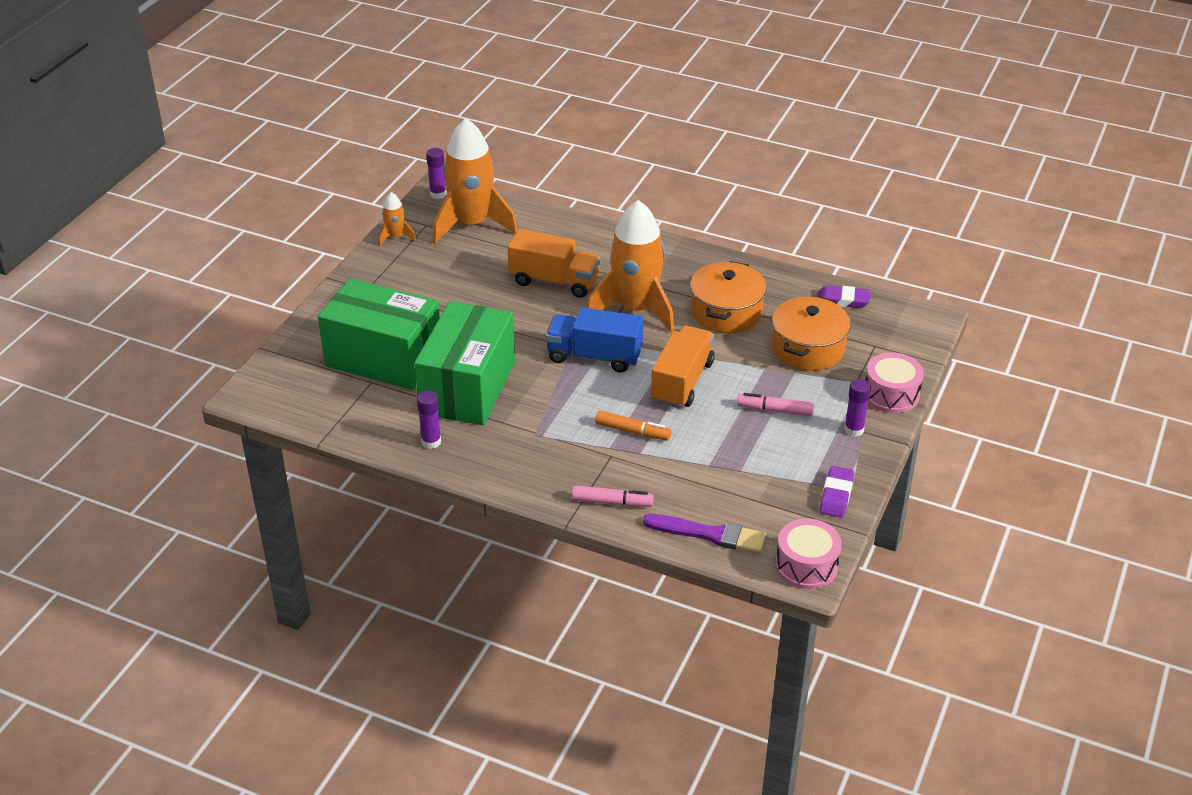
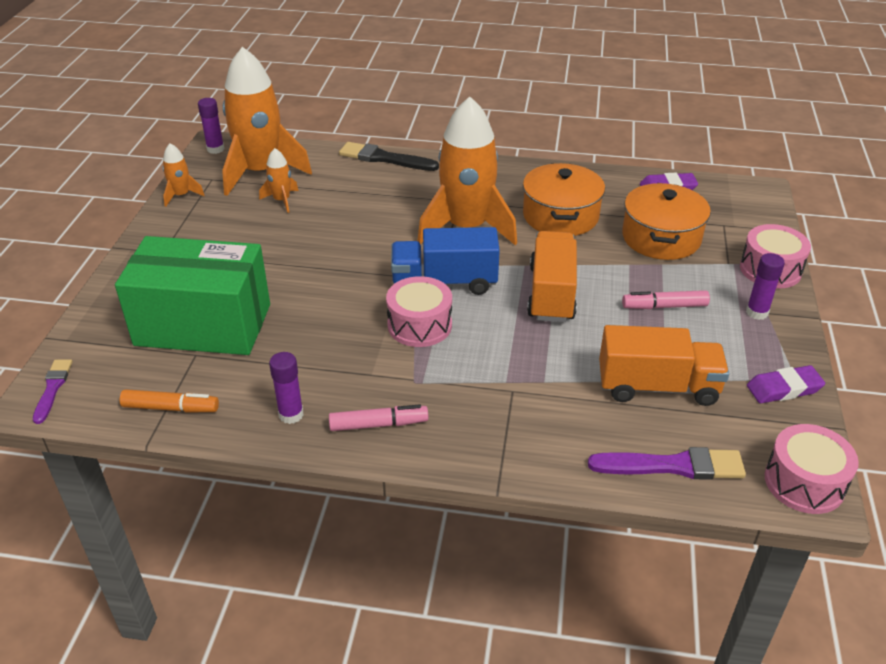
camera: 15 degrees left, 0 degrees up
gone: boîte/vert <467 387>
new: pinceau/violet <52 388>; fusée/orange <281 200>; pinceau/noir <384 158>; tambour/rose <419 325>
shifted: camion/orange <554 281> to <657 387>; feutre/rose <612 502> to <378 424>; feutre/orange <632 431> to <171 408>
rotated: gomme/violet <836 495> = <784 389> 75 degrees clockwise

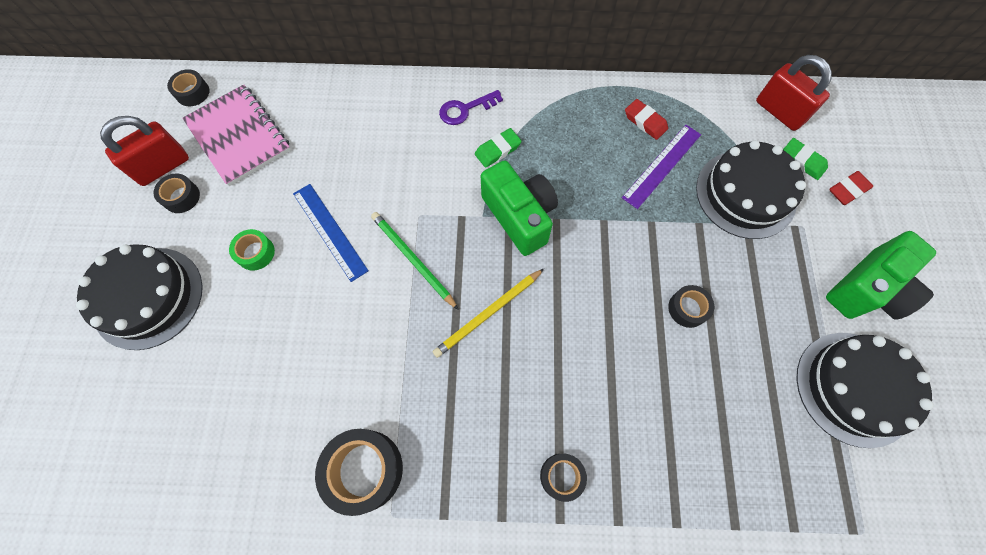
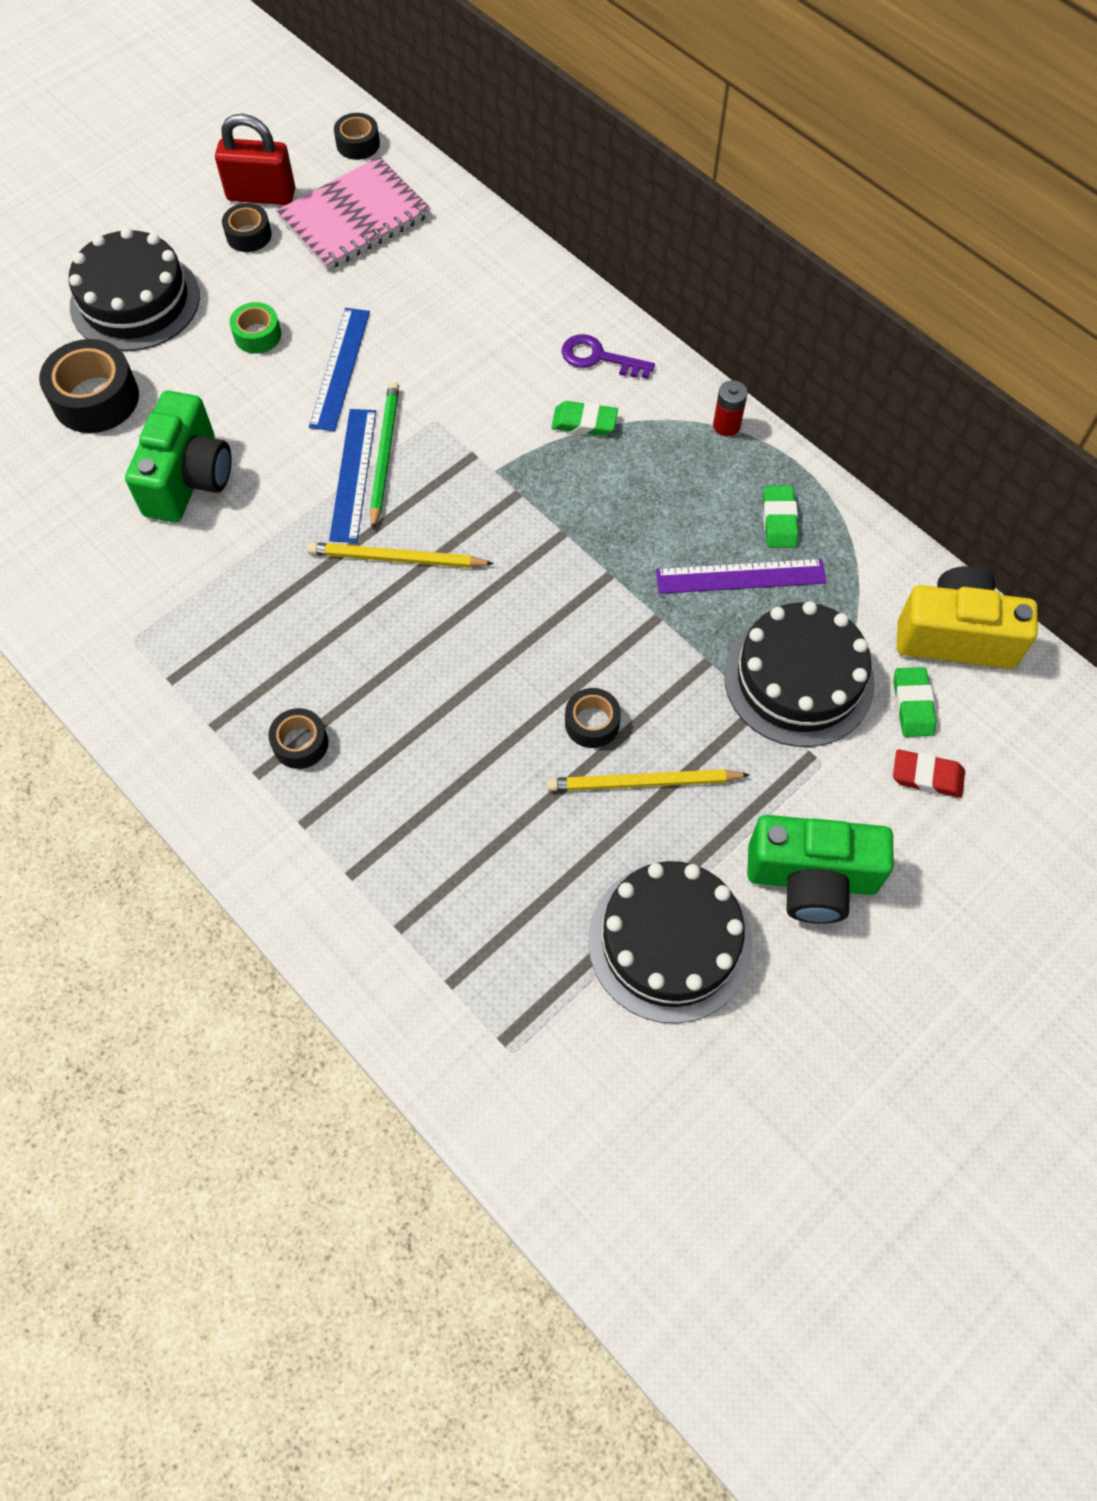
camera: 45 degrees right, 5 degrees down
new: règle/bleu <353 474>; crayon/jaune <643 783>; pile/rouge <726 425>
shifted: ruban adhésif/noir <364 470> to <95 398>; appareil photo/vert <519 216> to <189 479>
swapped: cadenas/rouge <779 112> to appareil photo/jaune <955 636>
repainted: gomme/rouge <645 122> to gomme/vert <779 520>
rotated: carnet/rose <239 136> = <355 218> 45 degrees clockwise

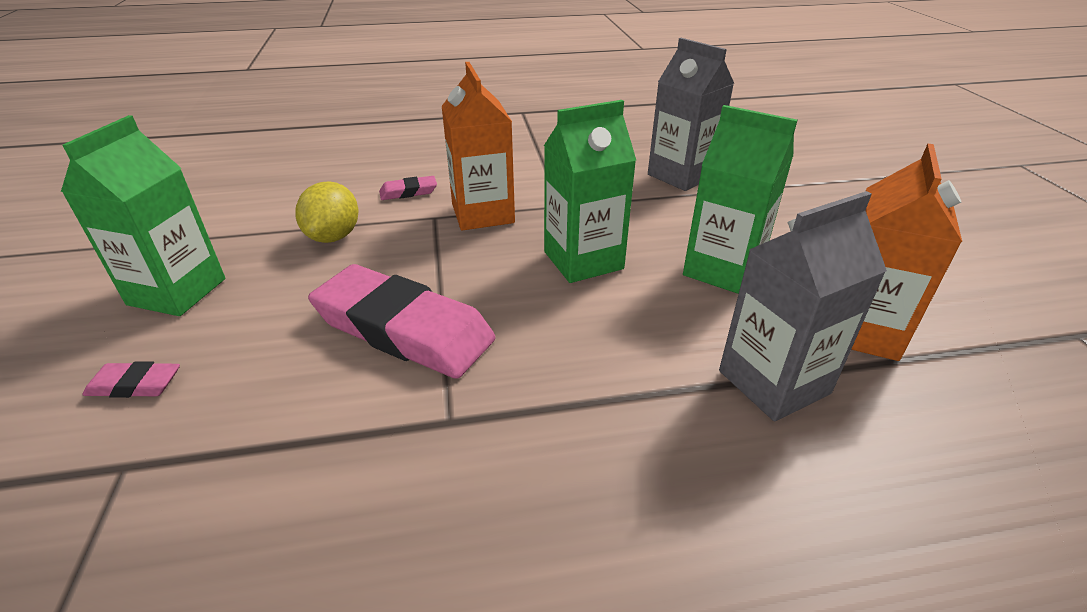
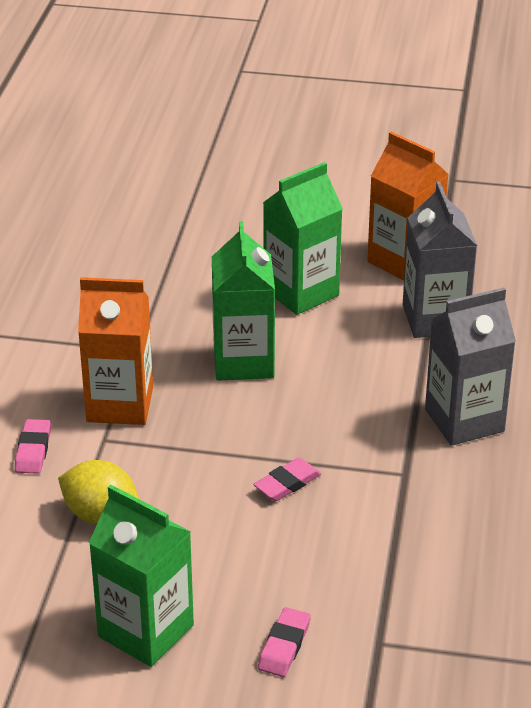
camera: 70 degrees left, 0 degrees up
shifted: brique de lait/gris <681 175> to <464 420>
scaled: gomme/rose <403 329> = <287 483> x0.43

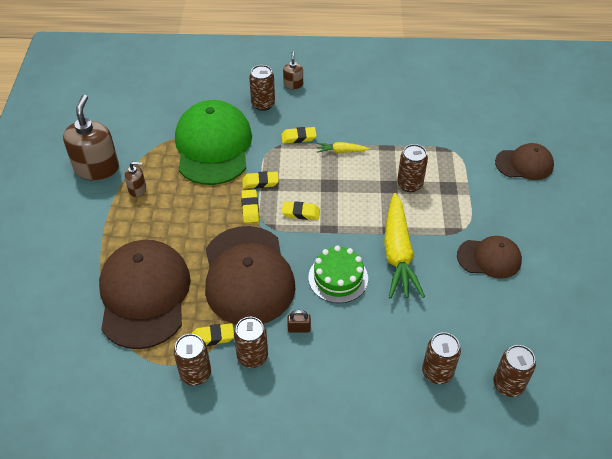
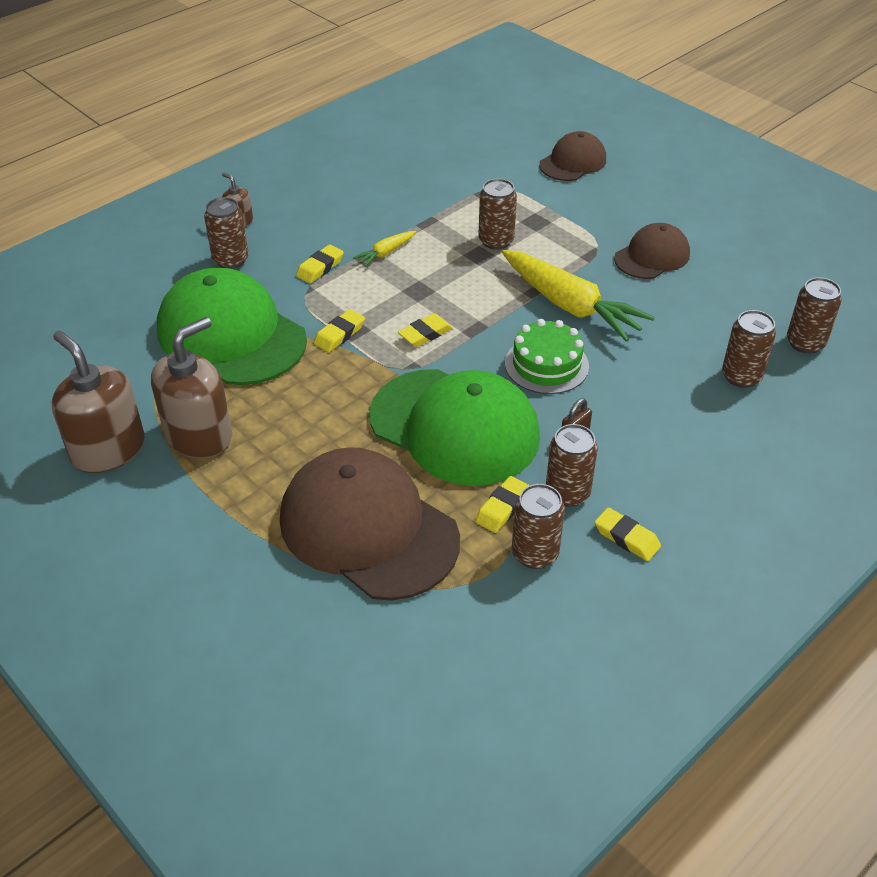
camera: 45 degrees left, 5 degrees down
shifted: gomme/jaune <250 208> to <626 538>
repainted: casquette/marron <248 275> to casquette/vert <455 427>
scaled: distributeur de savon/marron <137 189> = <199 435> x2.08

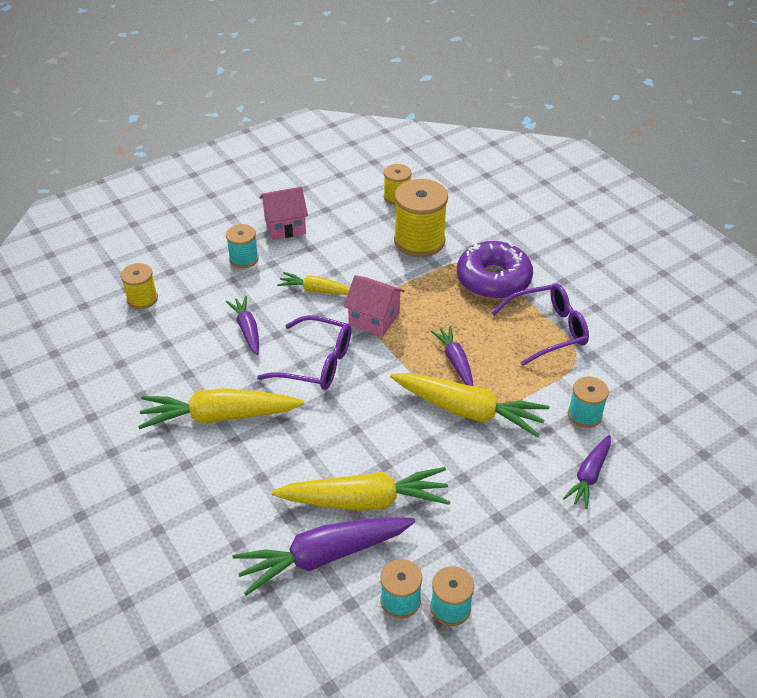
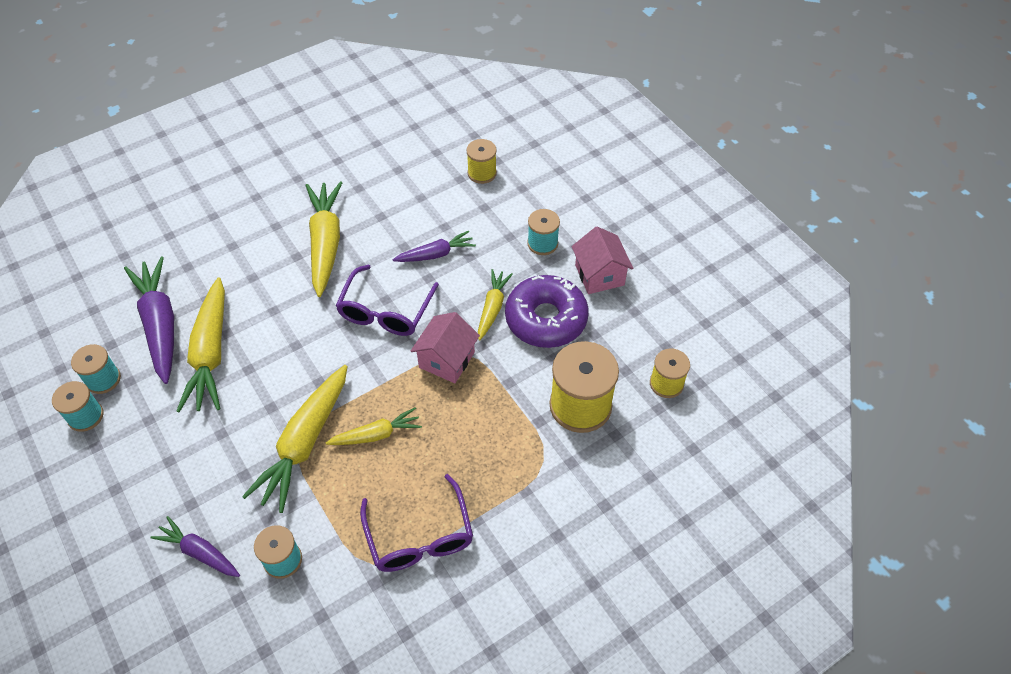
camera: 90 degrees right, 10 degrees up
shifted: beignet/violet <493 279> to <546 319>
repainted: carotte/violet <455 361> to carotte/jaune <376 434>

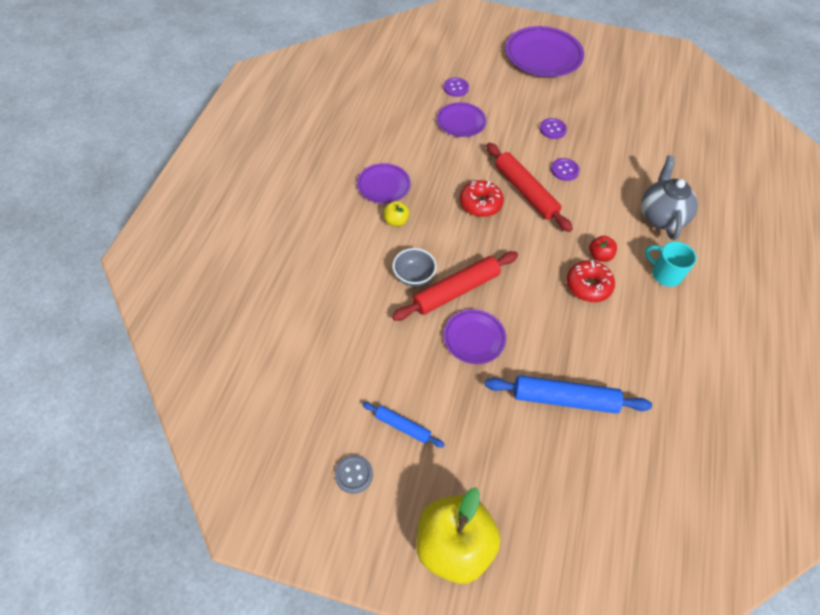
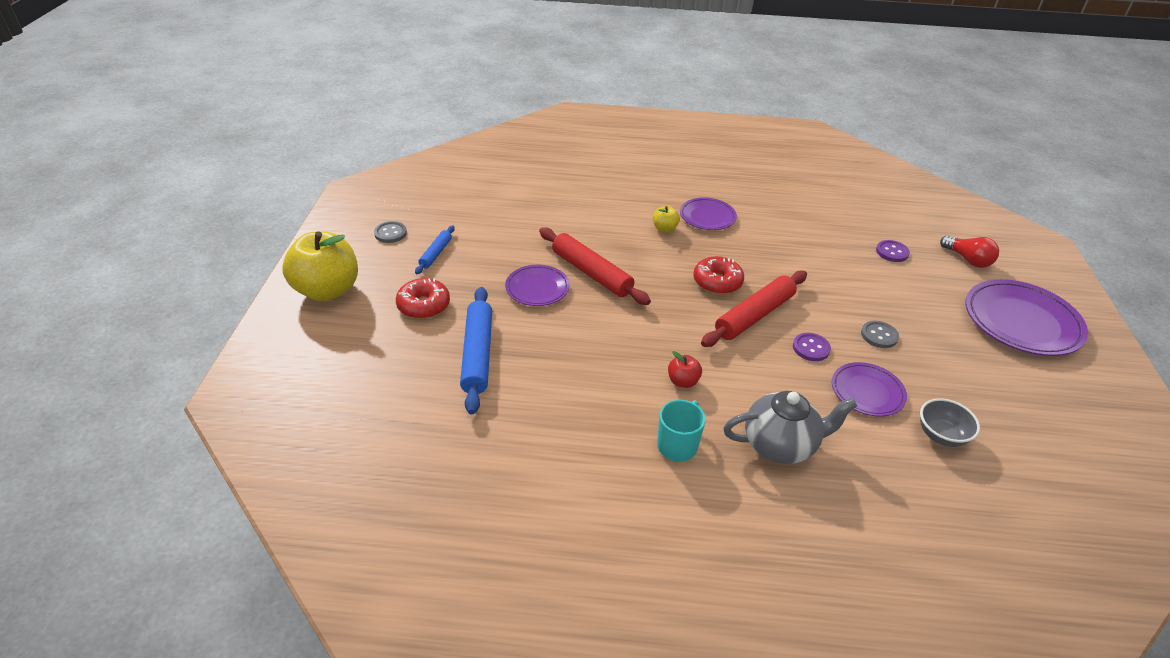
camera: 80 degrees right, 15 degrees down
new: ampoule/rouge <967 260>
shifted: bol/gris <413 276> to <941 435>; assiette/violet <461 122> to <867 392>; beignet/rouge <588 286> to <423 305>
repainted: bouton/violet <552 129> to bouton/gris <879 335>

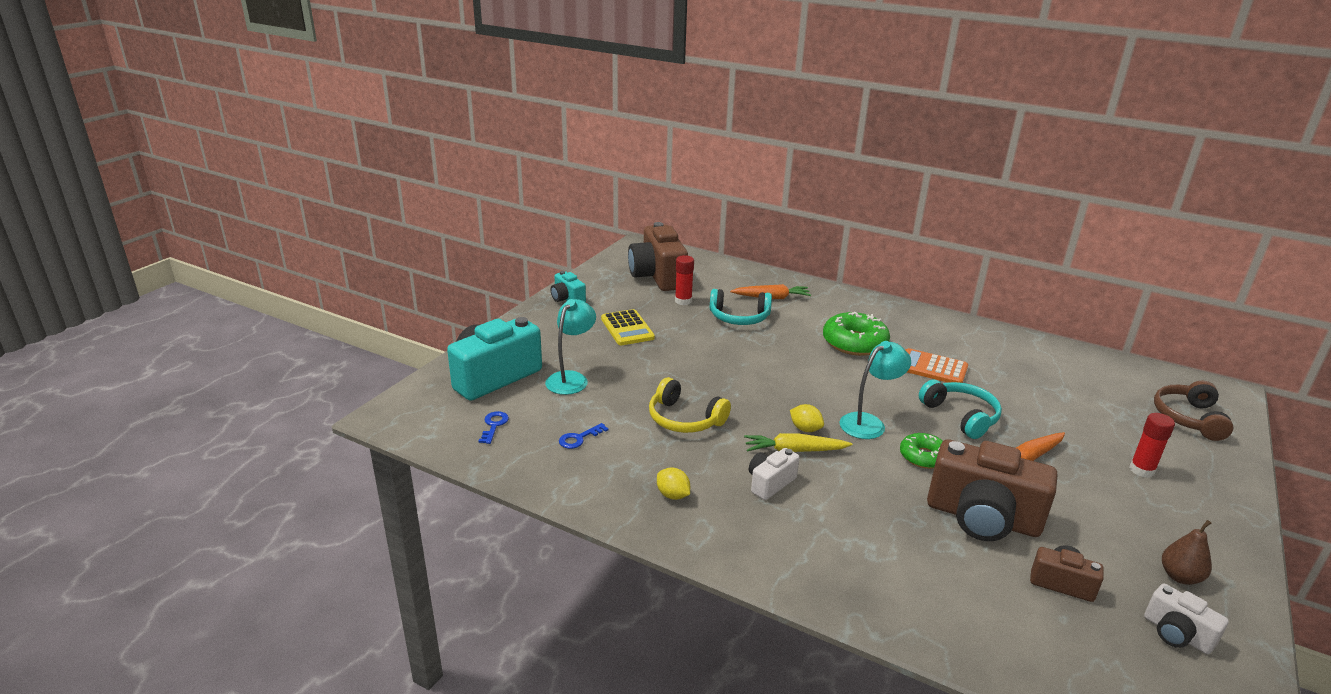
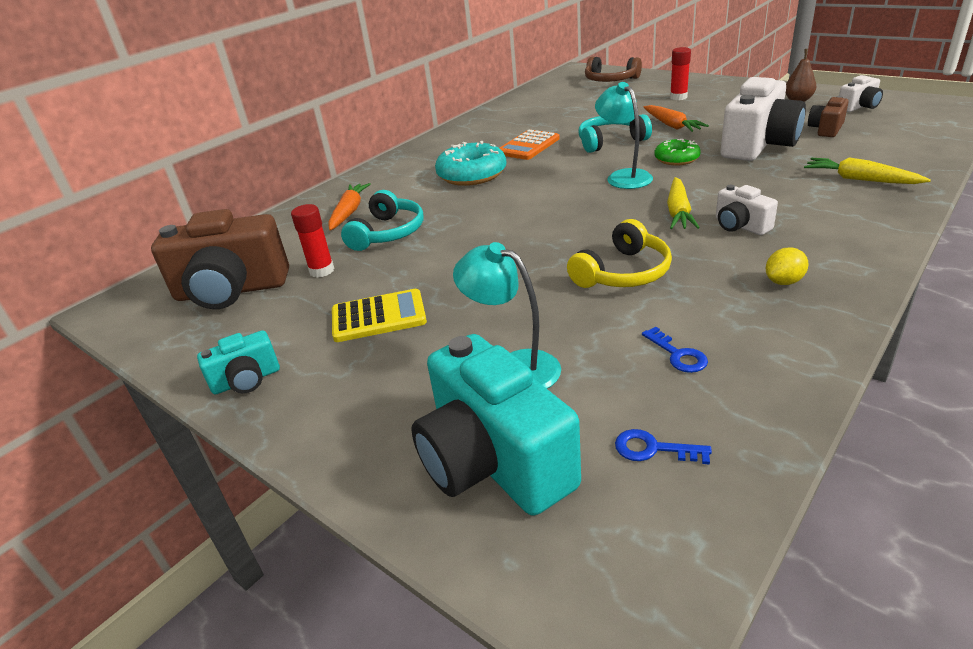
camera: 75 degrees left, 5 degrees up
gone: citron/jaune <805 429>
new: carotte/jaune <860 179>
repainted: beignet/vert <854 343> to beignet/turquoise <472 174>; appareil photo/marron <982 518> to appareil photo/blanc <758 145>

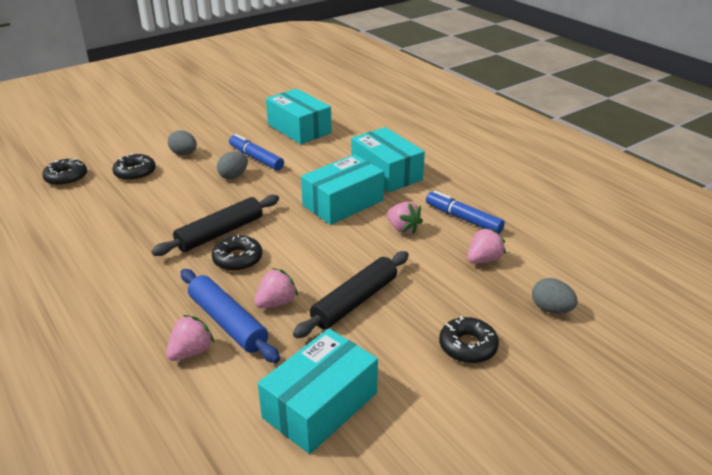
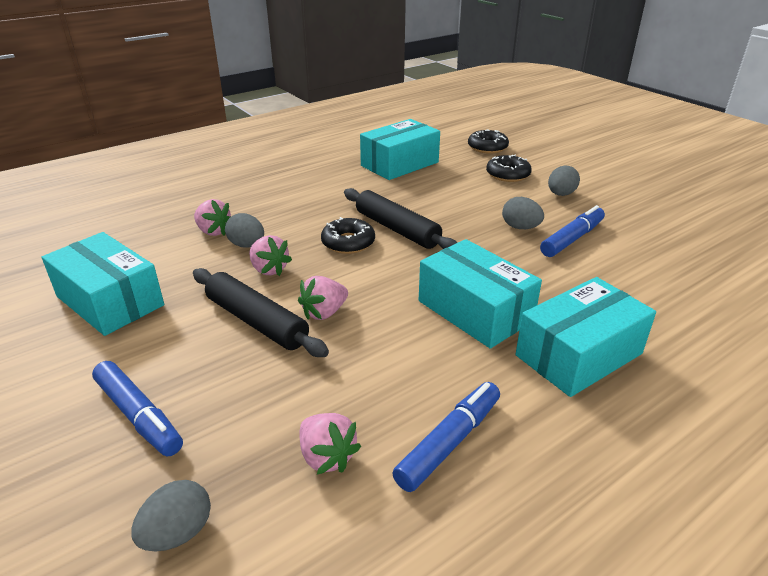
camera: 90 degrees right, 0 degrees up
shifted: boîte/turquoise <299 129> to <399 164>; fraise/rose <403 229> to <324 312>
swapped: rouleau à pâtisserie/bleu <228 322> to œuf/gris <247 245>; beignet/noir <468 346> to feutre/bleu <139 416>

